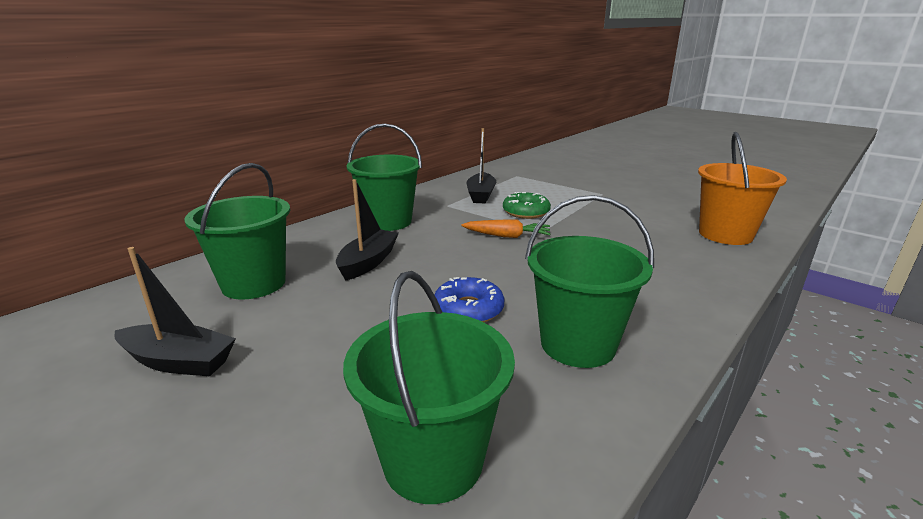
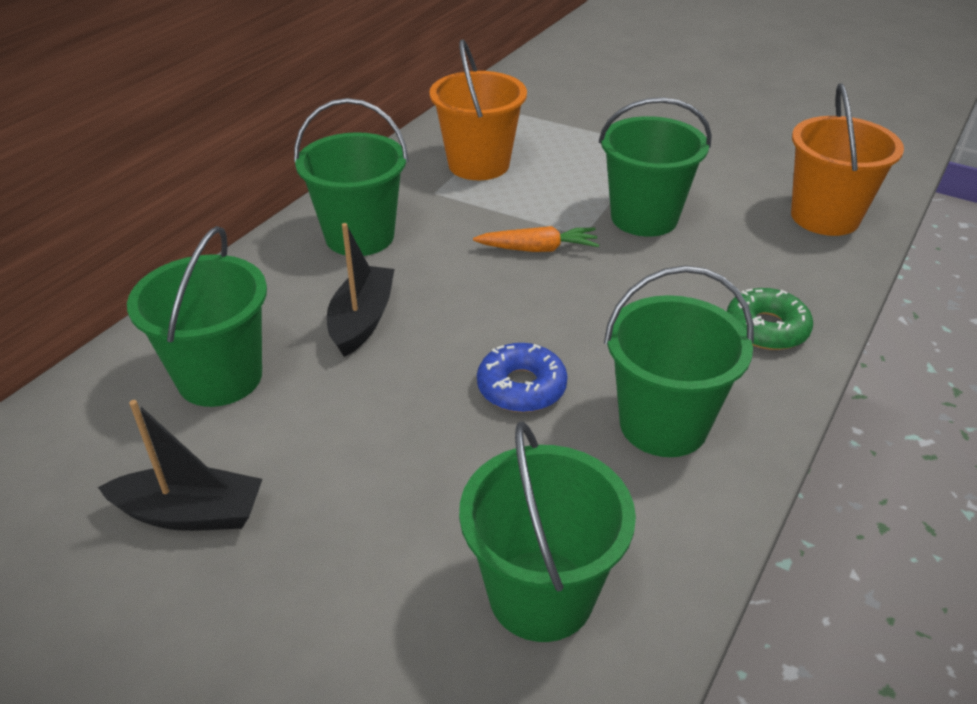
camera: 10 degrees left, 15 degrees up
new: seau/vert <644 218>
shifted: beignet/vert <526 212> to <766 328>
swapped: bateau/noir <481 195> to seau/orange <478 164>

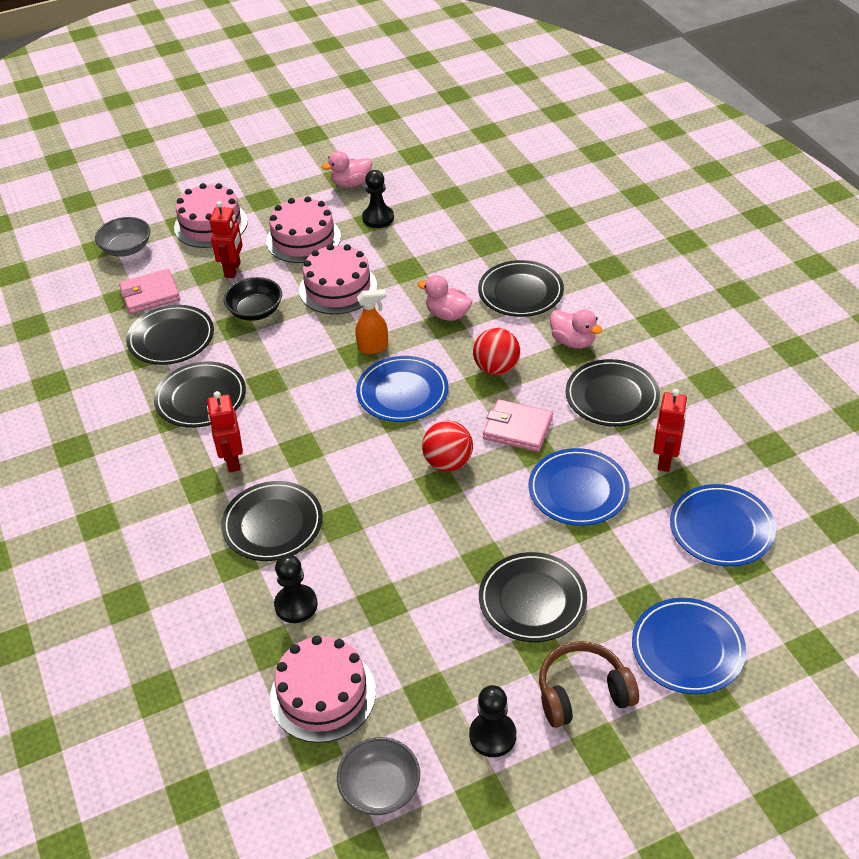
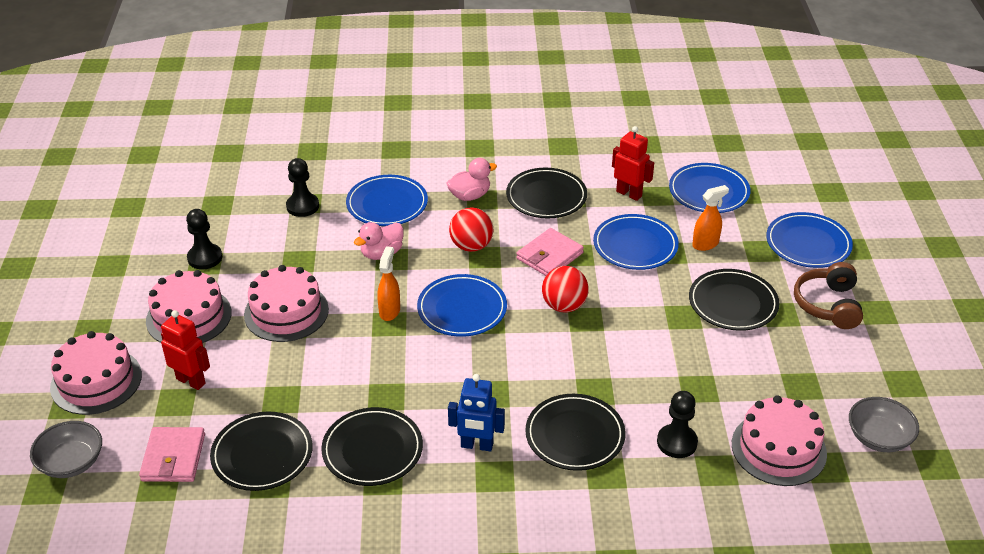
camera: 70 degrees left, 5 degrees down
gone: bol/noir <255 311>; canard/rose <351 183>
new: vaporisateur/orange <705 244>
shifted: pion/noir <492 735> to <302 206>
repainted: robot/rouge <232 461> to robot/bleu <477 445>; assiette/noir <520 292> to assiette/bleu <387 204>

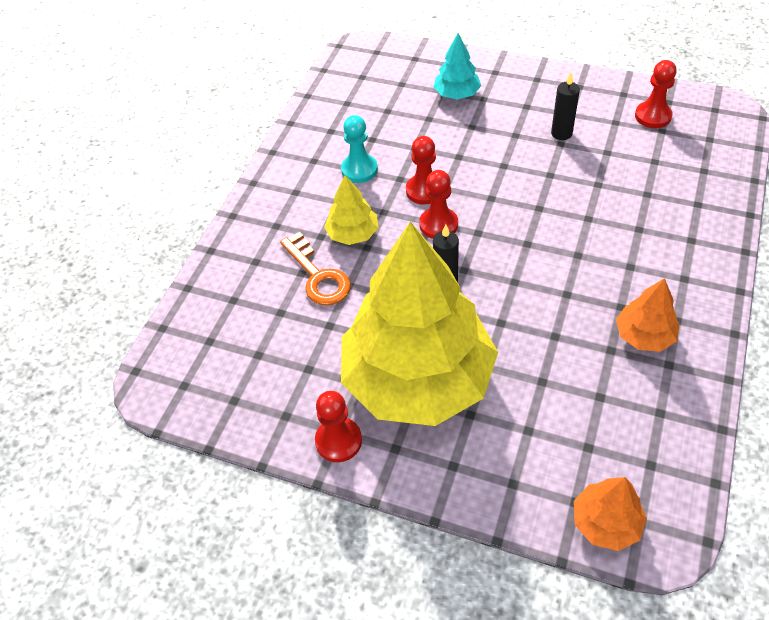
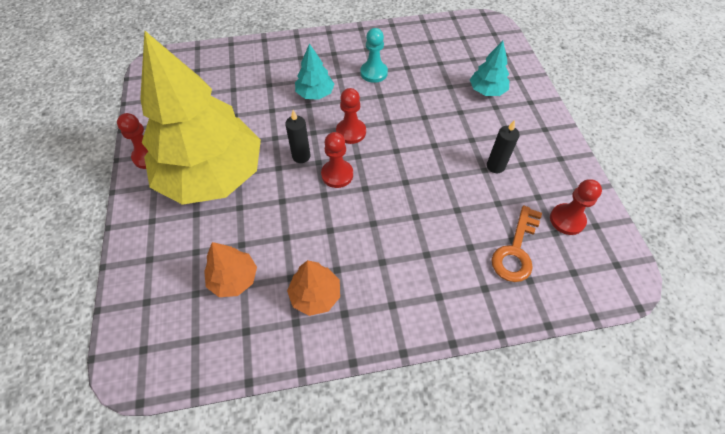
camera: 55 degrees right, 5 degrees up
shifted: clé/orange <318 276> to <515 250>; pion/rouge <424 191> to <337 174>; arbre/orange <606 522> to <233 279>
repainted: arbre/jaune <353 234> to arbre/turquoise <315 93>

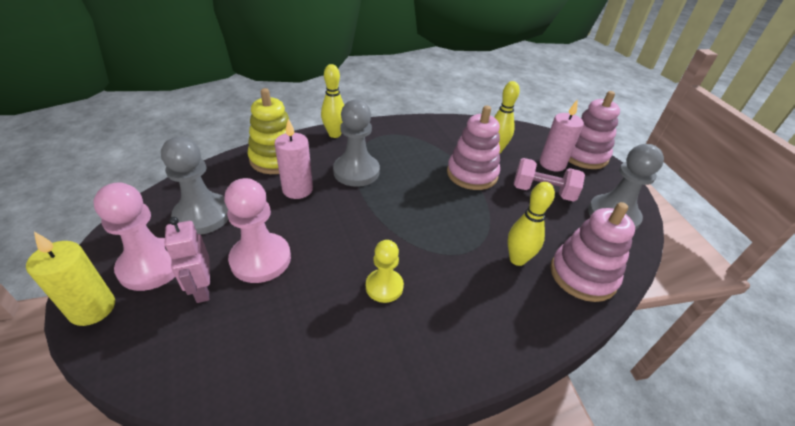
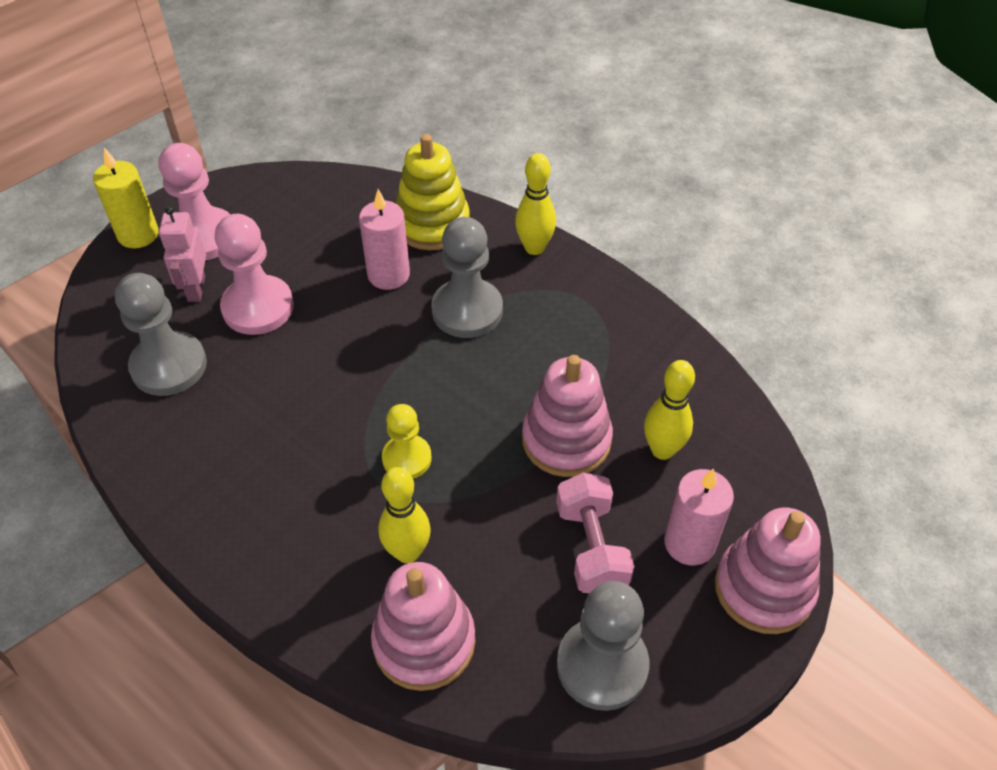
camera: 65 degrees right, 10 degrees up
shifted: pion/gris <202 215> to <169 366>; pion/jaune <384 286> to <407 458>
rotated: robot/rose <202 289> = <196 288> 45 degrees counterclockwise

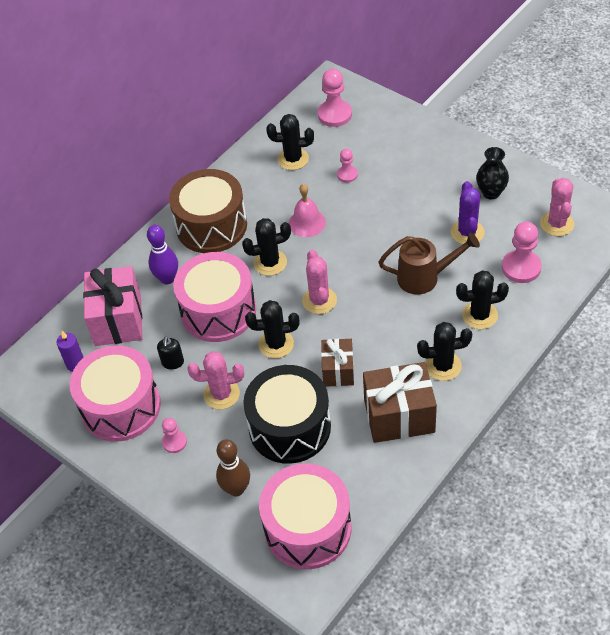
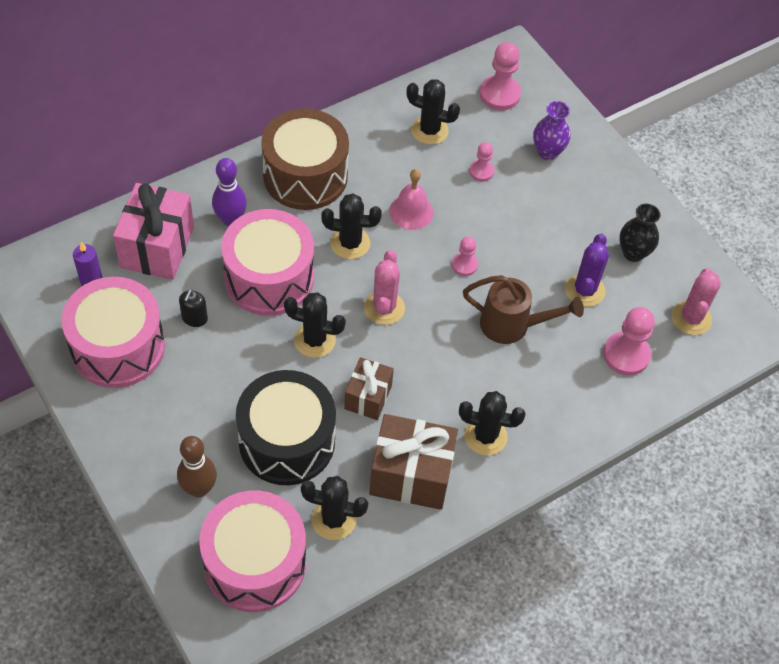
camera: 10 degrees right, 5 degrees up
gone: cactus/rose <221 394>
new: vase/violet <547 152>
shifted: pion/rose <174 442> to <464 265>; cactus/noir <479 315> to <333 519>

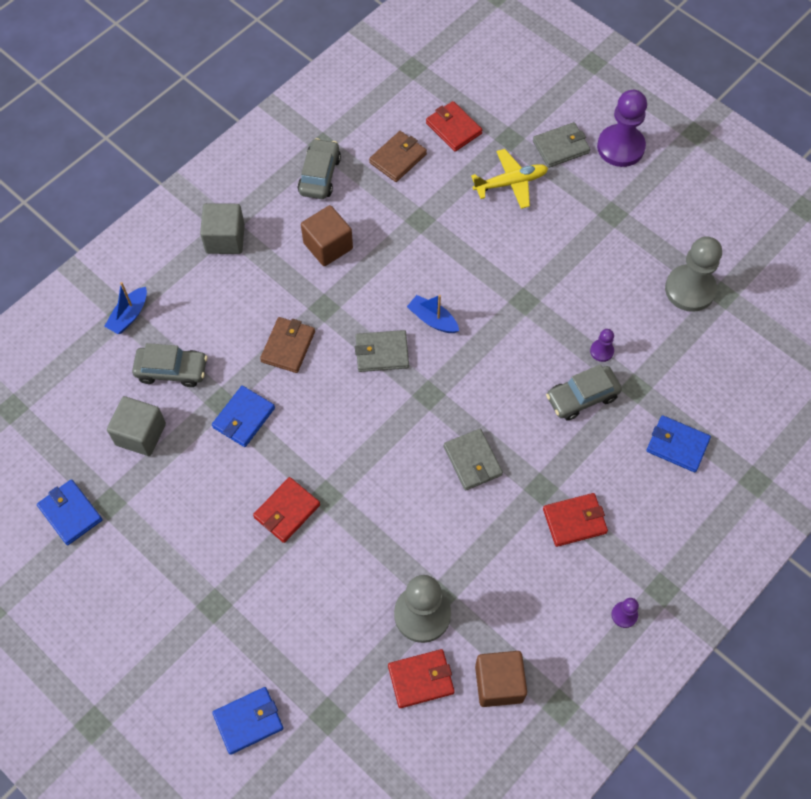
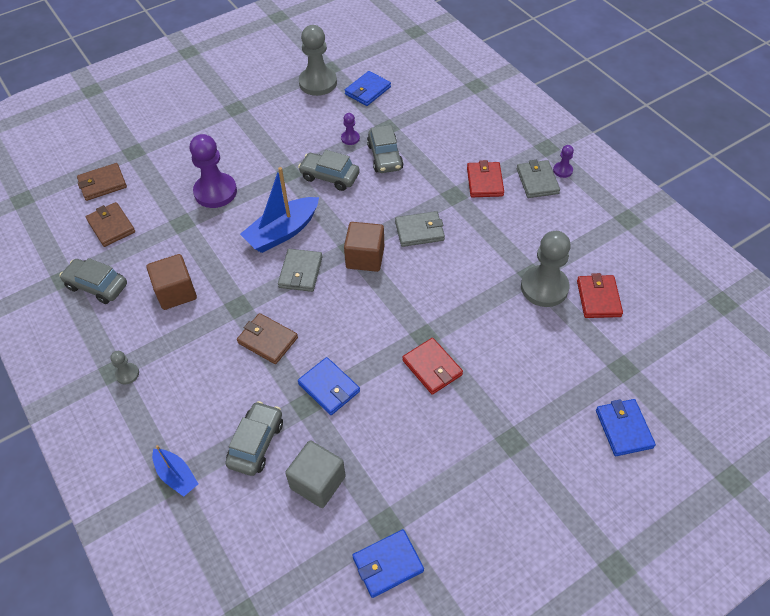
camera: 75 degrees left, 10 degrees down
gone: avion/jaune <511 183>
new: voiture/gris <329 177>
shifted: cube/marron <499 683> to <365 257>; portefeuille/gris <561 147> to <537 181>; pion/violet <620 147> to <215 192>; portefeuille/bleu <677 445> to <368 91>
swapped: cube/gris <225 239> to pion/gris <127 374>
repainted: portefeuille/rouge <453 128> to portefeuille/marron <102 184>
scaled: bateau/bleu <432 319> = <282 232> x1.72

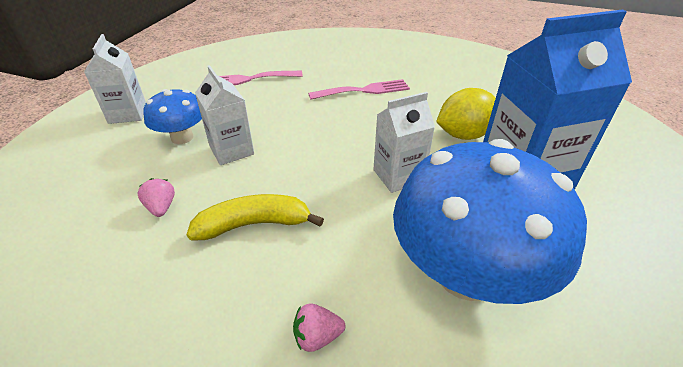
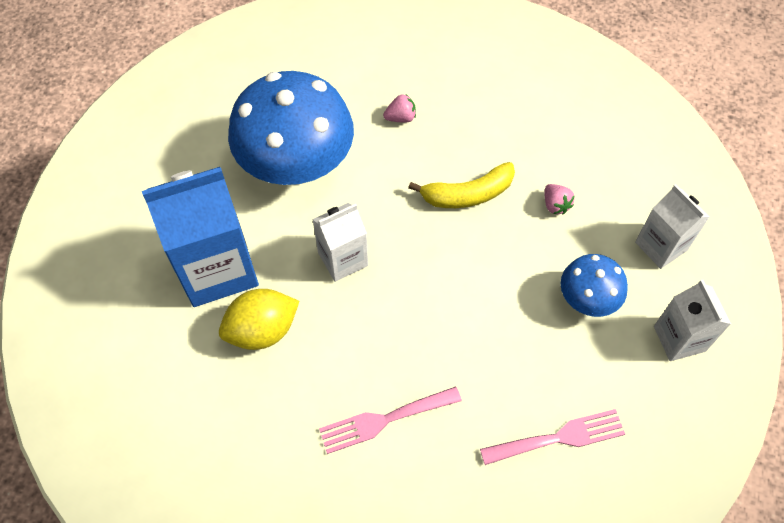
camera: 175 degrees right, 20 degrees up
shifted: brique de lait/blanc <231 150> to <661 246>

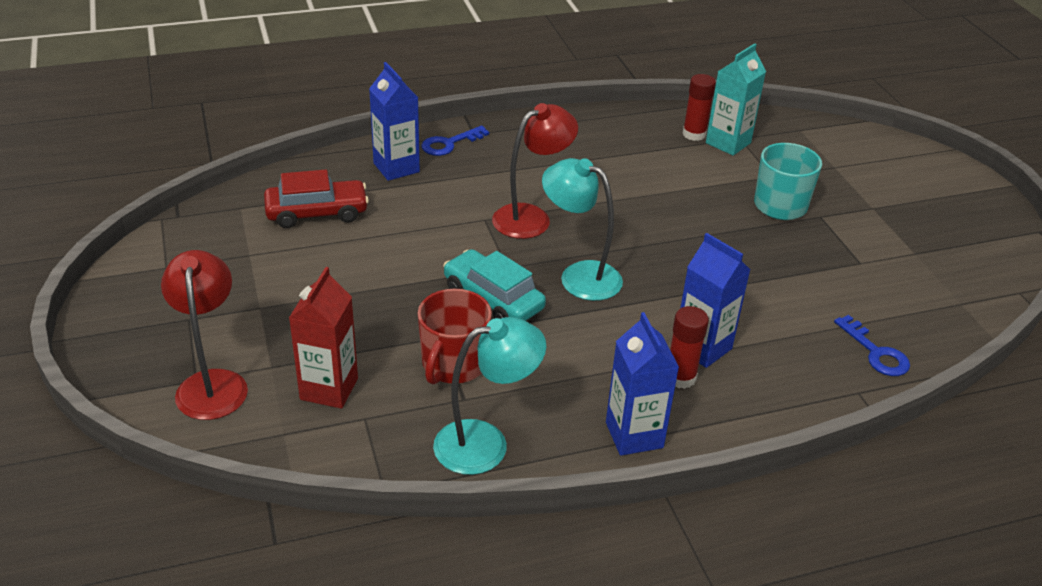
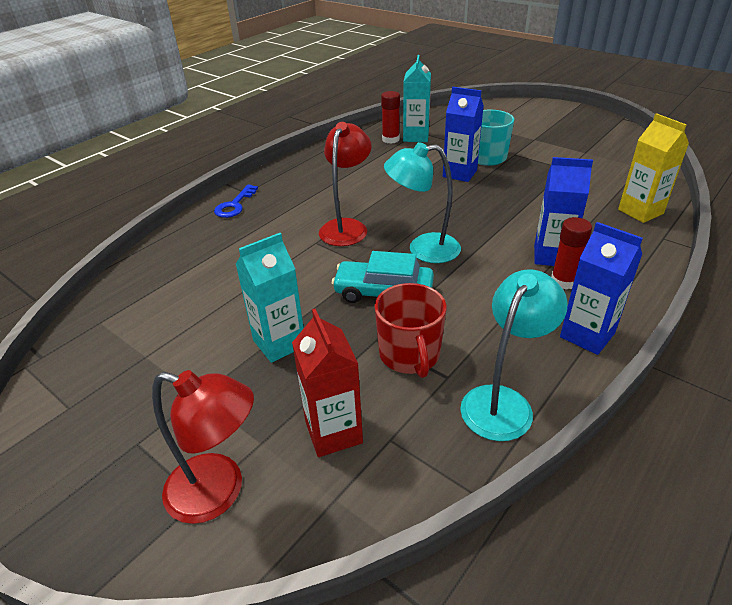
camera: 30 degrees left, 0 degrees up
gone: voiture/rouge <317 213>
new: brique de lait/turquoise <279 343>
shifted: brique de lait/bleu <396 168> to <459 173>
swapped: clé/bleu <876 352> to brique de lait/jaune <640 212>
rotated: lampe/rouge <212 383> = <219 492> 150 degrees clockwise

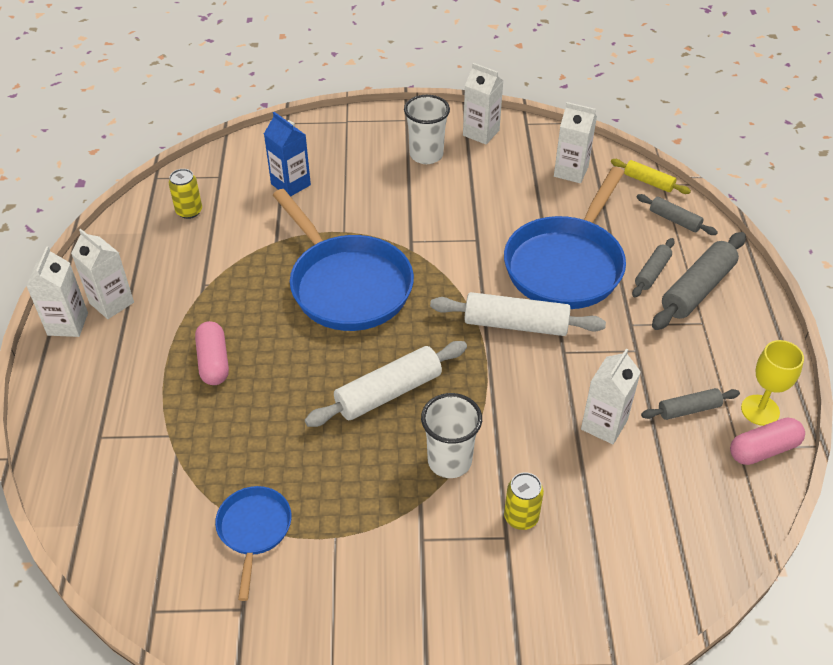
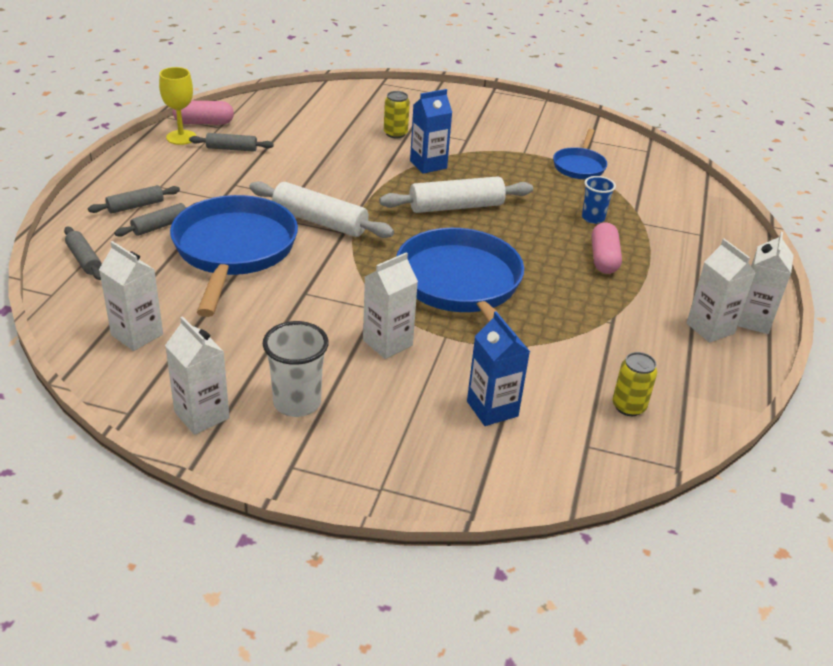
camera: 165 degrees left, 10 degrees down
gone: rouleau à pâtisserie/jaune <648 182>
new: gobelet/bleu <593 218>
shifted: brique de lait/blanc <604 425> to <387 343>
swapped: gobelet/blanc <449 461> to brique de lait/bleu <428 164>
rotated: poêle/bleu <566 265> = <234 251> 45 degrees counterclockwise
scaled: rouleau à pâtisserie/gris <697 289> = <135 206> x0.56

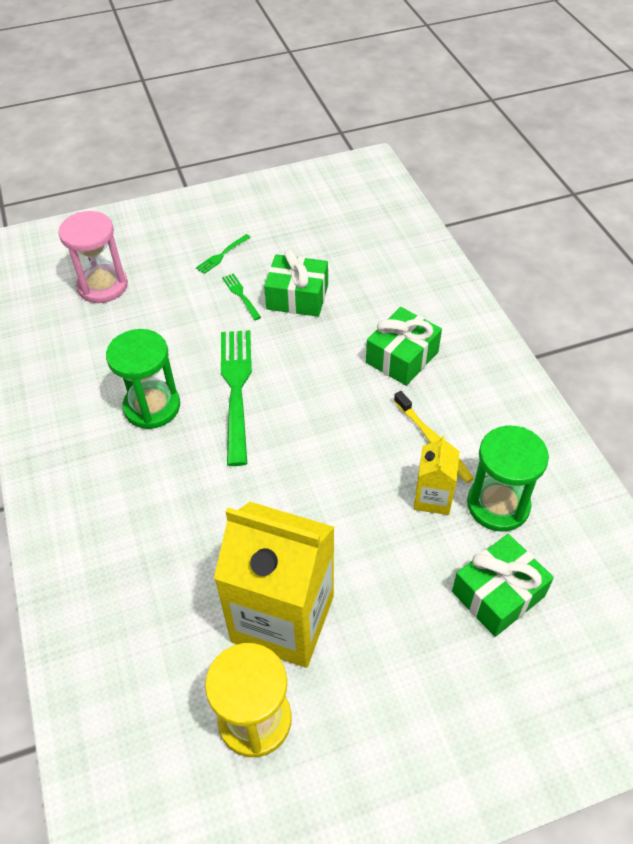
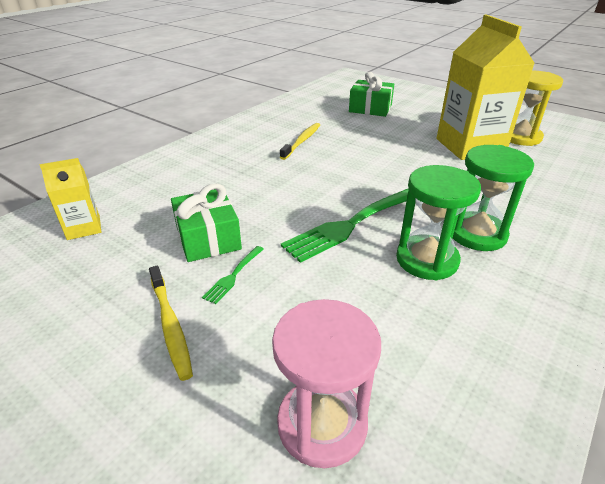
camera: 125 degrees left, 15 degrees down
gone: cadeau/vert <402 357>
shifted: brique de lait/jaune <433 497> to <83 228>; sablier/vert <498 505> to <477 234>
swapped: fourchette/vert <222 255> to brosse à dents/jaune <170 326>

